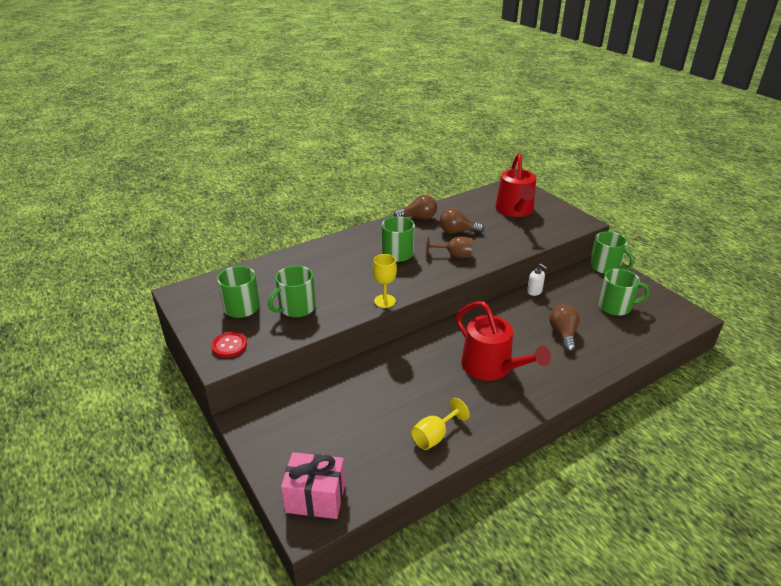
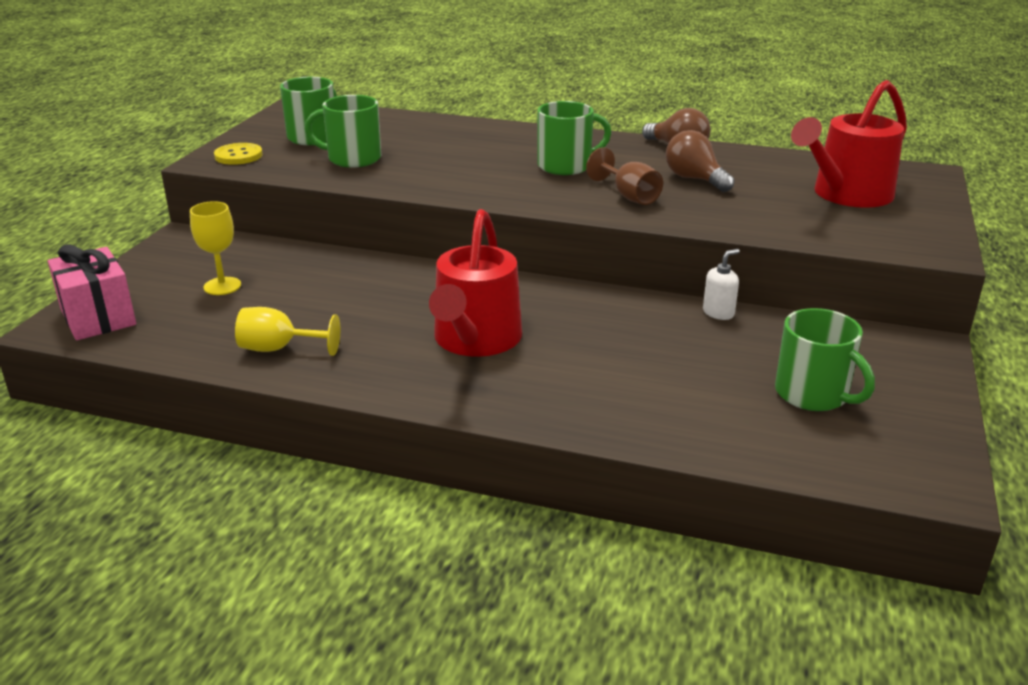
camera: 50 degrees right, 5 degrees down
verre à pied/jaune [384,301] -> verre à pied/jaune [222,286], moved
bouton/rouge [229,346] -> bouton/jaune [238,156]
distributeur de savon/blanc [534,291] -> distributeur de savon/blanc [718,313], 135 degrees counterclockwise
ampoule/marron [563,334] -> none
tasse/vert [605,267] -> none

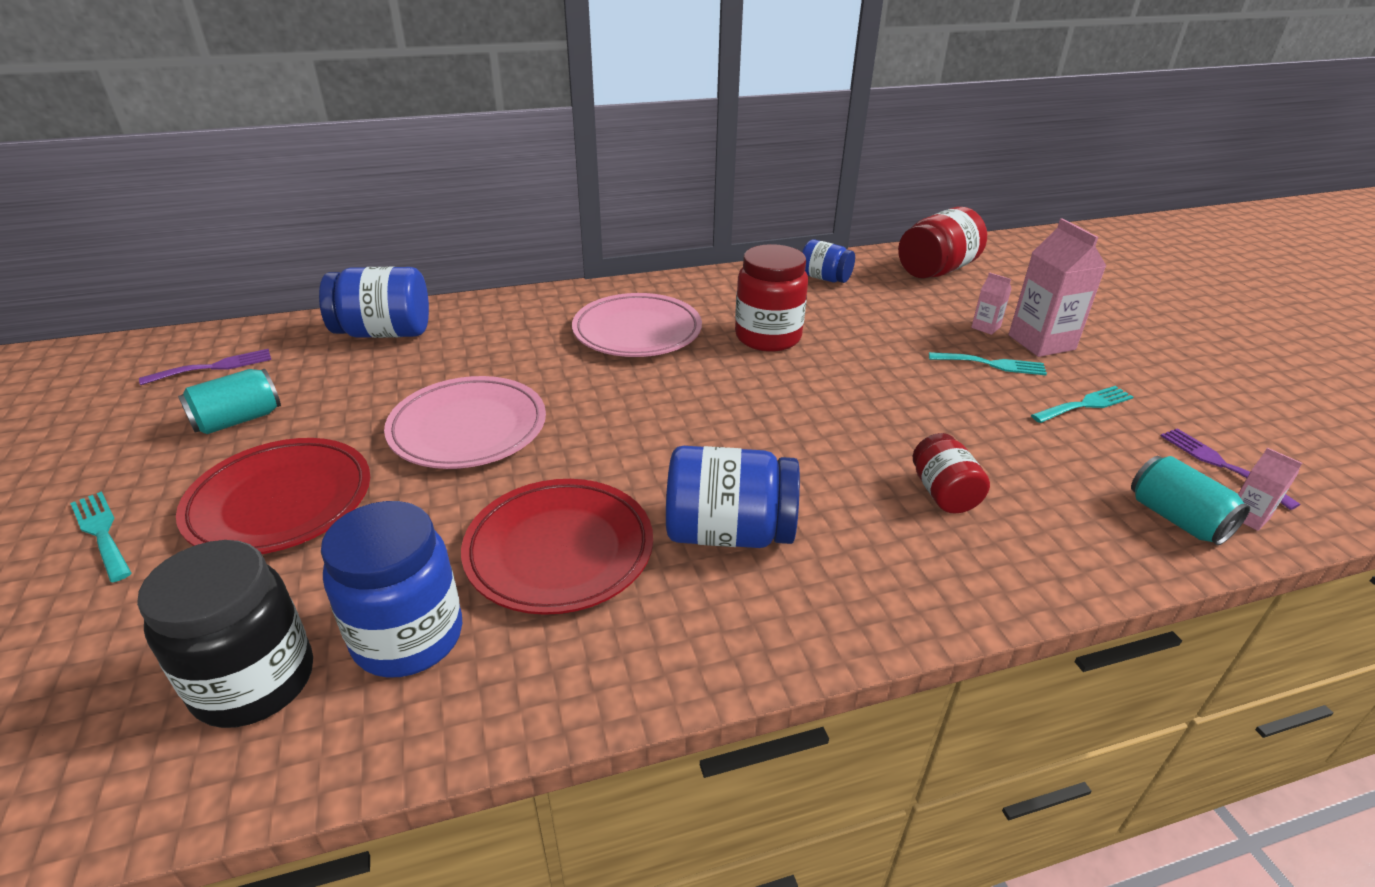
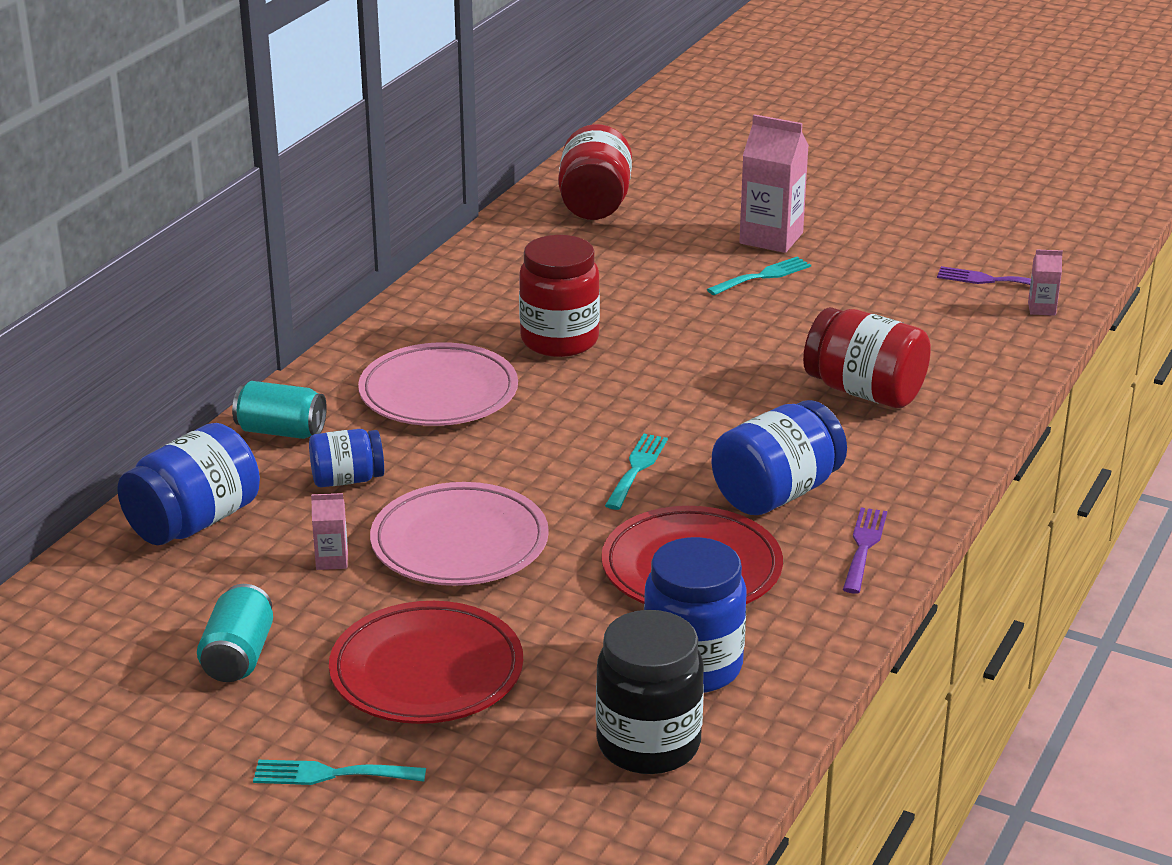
camera: 45 degrees left, 5 degrees down
canette/turquoise [1176,519] -> canette/turquoise [281,431], moved
bocal/bleu [824,278] -> bocal/bleu [347,479], moved
brique de lait/rose [985,327] -> brique de lait/rose [332,560], moved
fourchette/turquoise [1085,404] -> fourchette/turquoise [637,468], moved
bocal/rouge [943,493] -> bocal/rouge [864,391], x1.65
fourchette/violet [214,367] -> fourchette/violet [864,546], moved

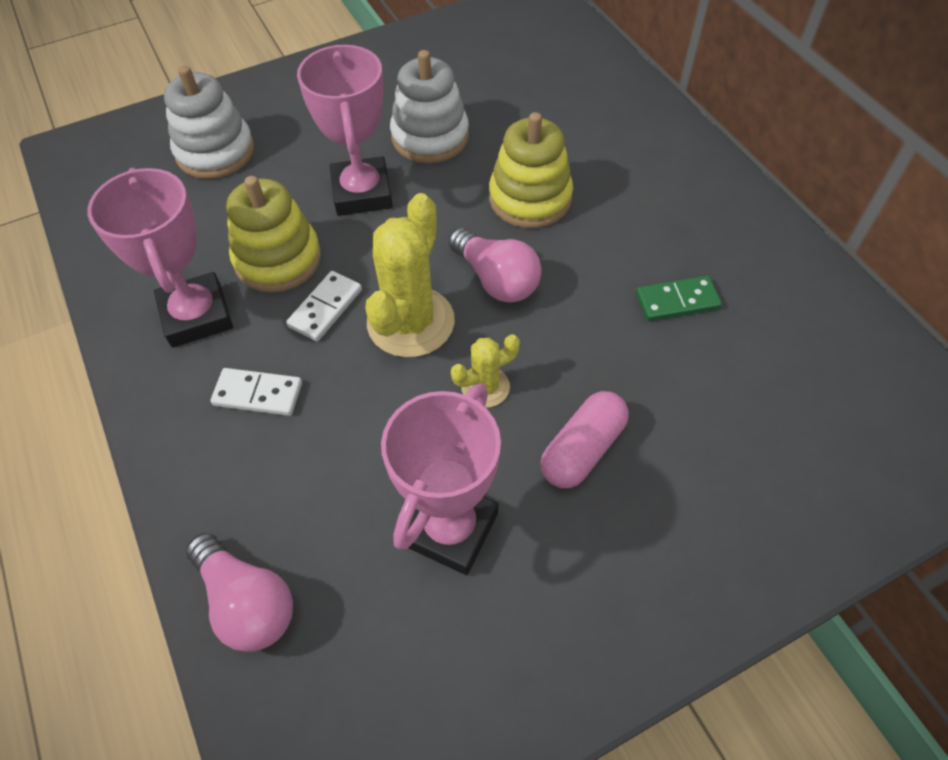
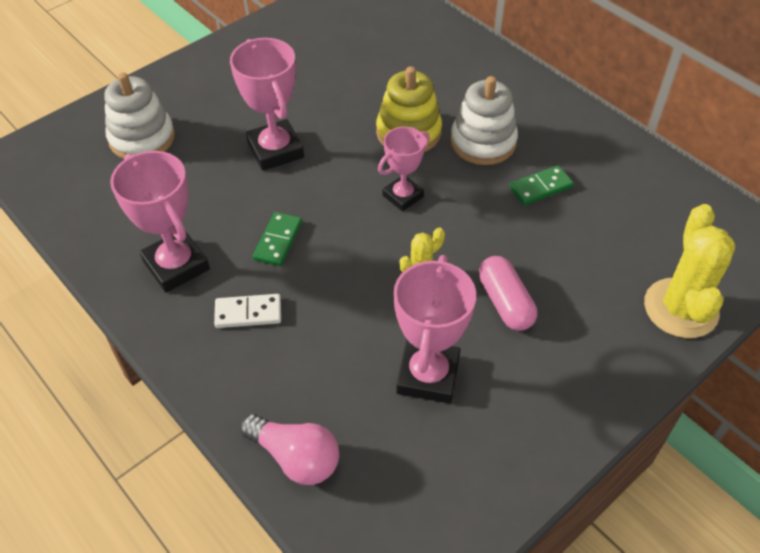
camera: 15 degrees left, 5 degrees down
domino/blanc [325,308] -> domino/vert [278,241]
ampoule/rose [496,279] -> trophée/rose [403,196]
jouet à empiler/blanc [430,137] -> jouet à empiler/blanc [483,142], moved
gélule/rose [582,449] -> gélule/rose [505,302], 45 degrees counterclockwise
cactus/jaune [410,322] -> cactus/jaune [680,308], moved
jouet à empiler/jaune [278,259] -> none

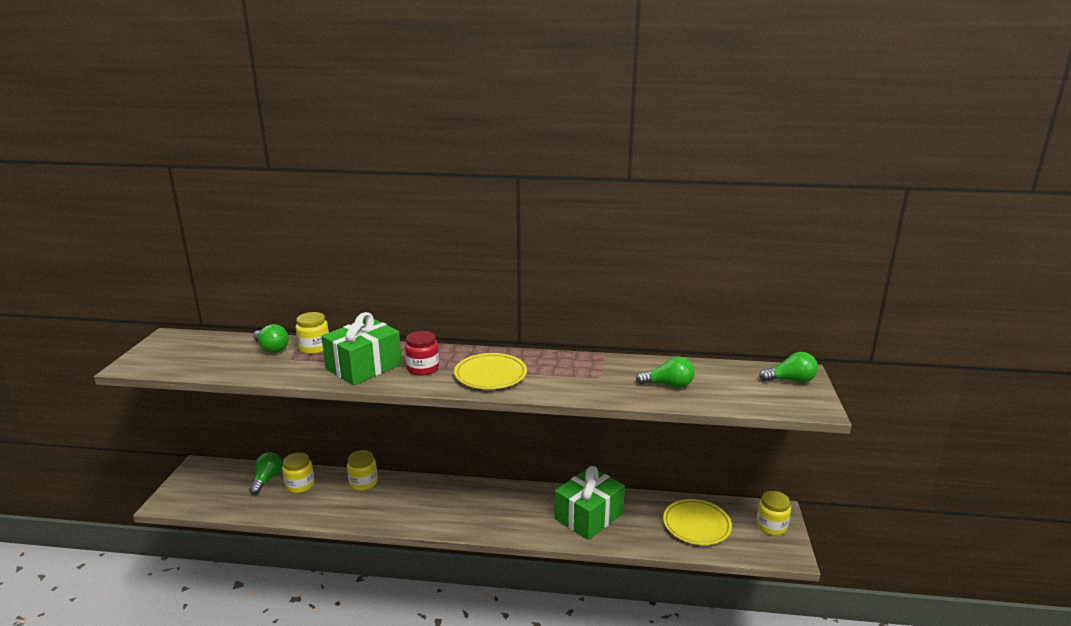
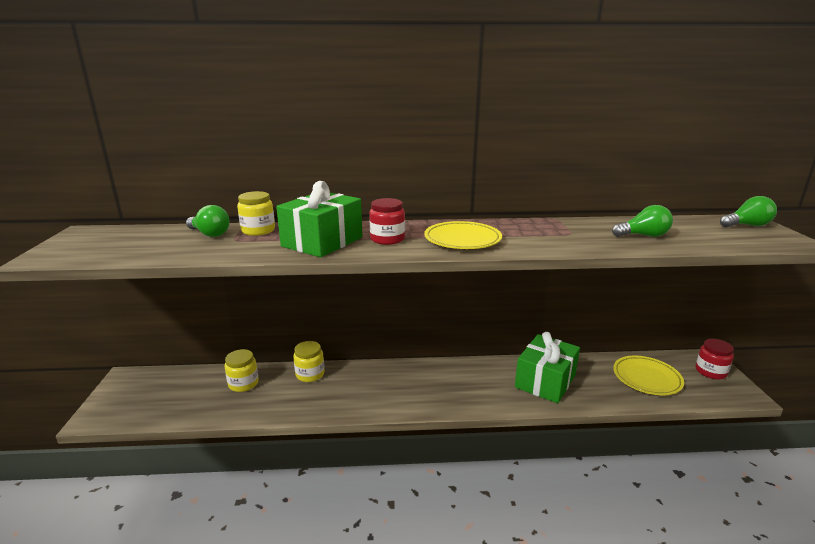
camera: 10 degrees left, 0 degrees up
bocal/jaune [771,526] -> bocal/rouge [710,372]
ampoule/vert [267,480] -> none

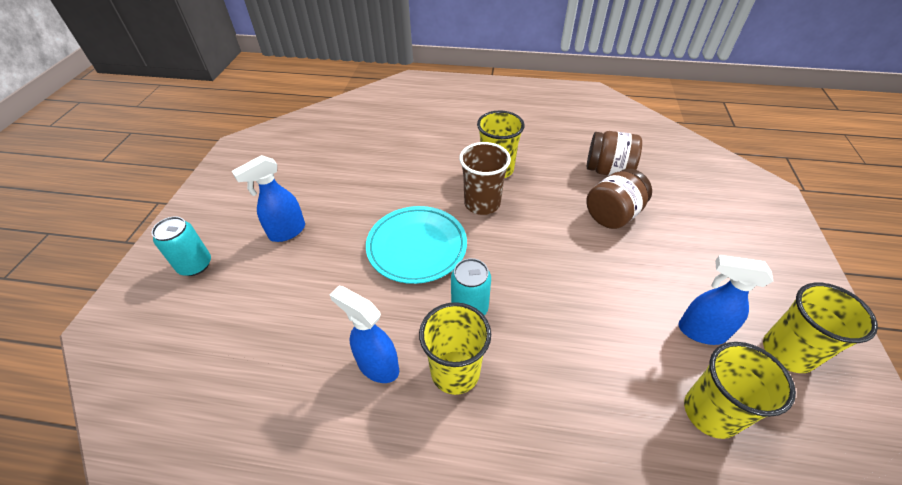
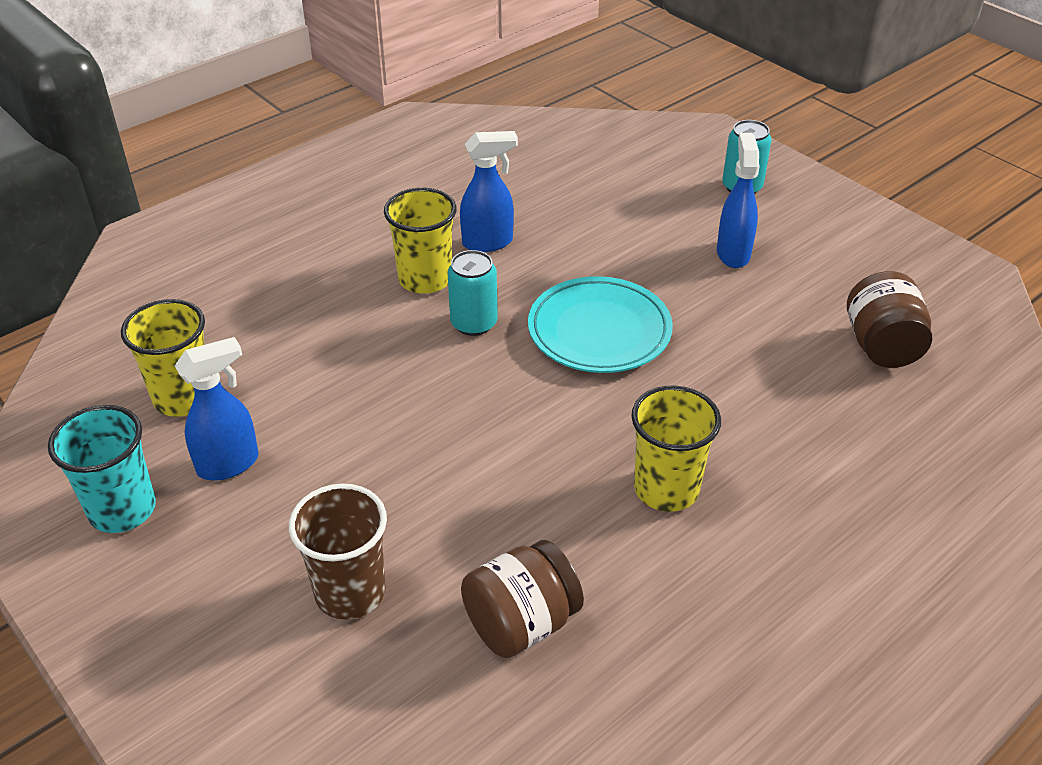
camera: 130 degrees right, 5 degrees down
gobelet/jaune [787,352] -> gobelet/turquoise [122,509]
gobelet/marron [482,203] -> gobelet/marron [350,592], moved
bocal/marron [612,214] -> bocal/marron [881,346], moved

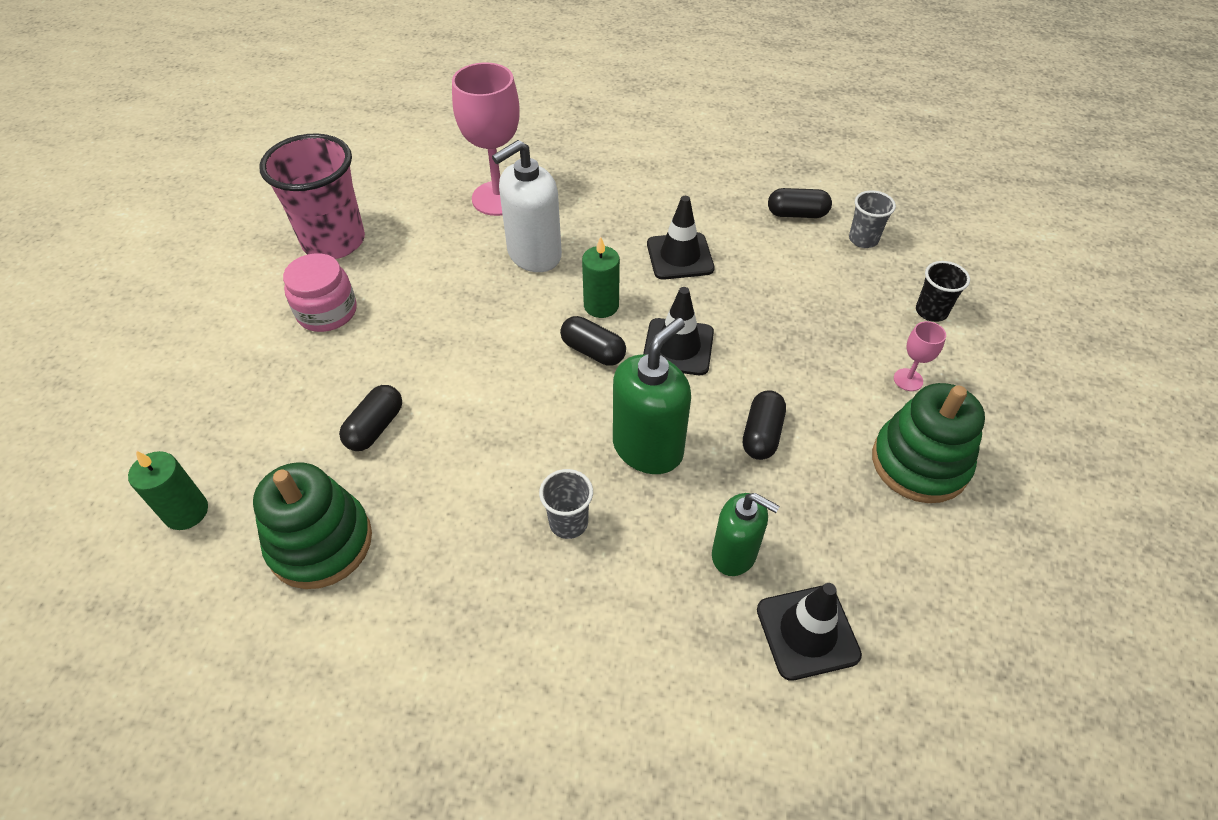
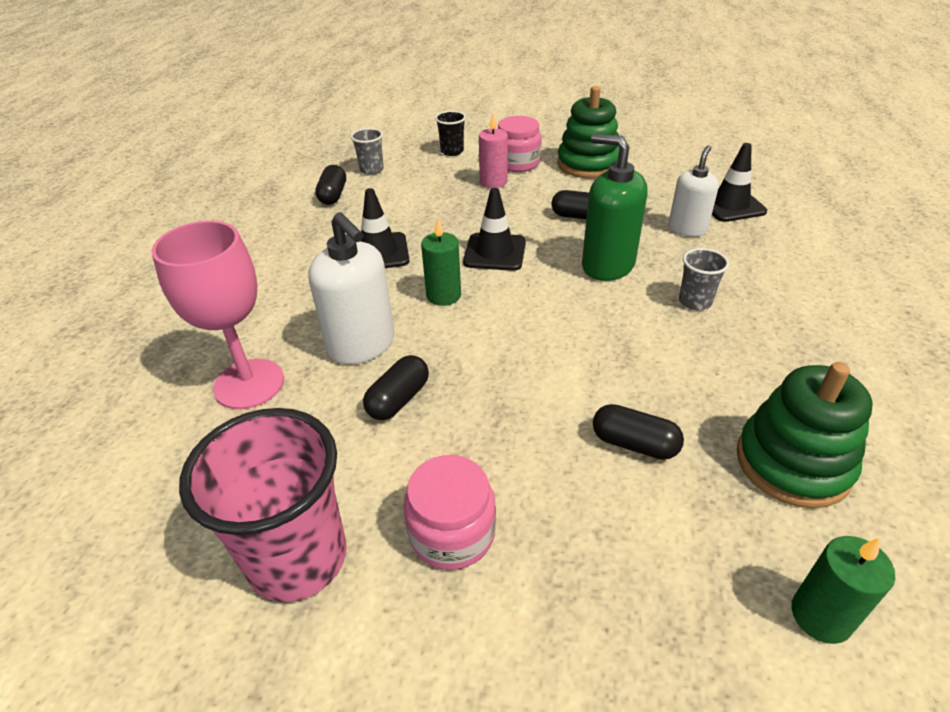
camera: 90 degrees left, 10 degrees down
gélule/noir [593,351] -> gélule/noir [398,399], moved
none -> bougie/rose [493,182]
verre à pied/rose [908,380] -> bocal/rose [517,163]
distributeur de savon/vert [734,554] -> distributeur de savon/blanc [687,229]

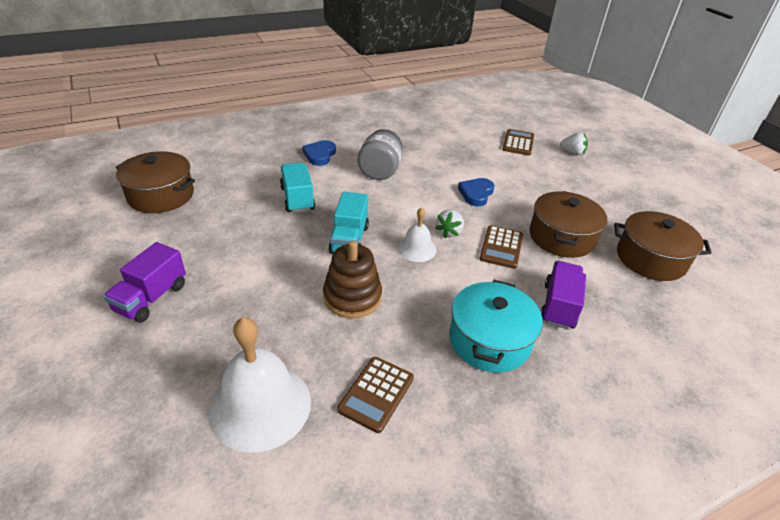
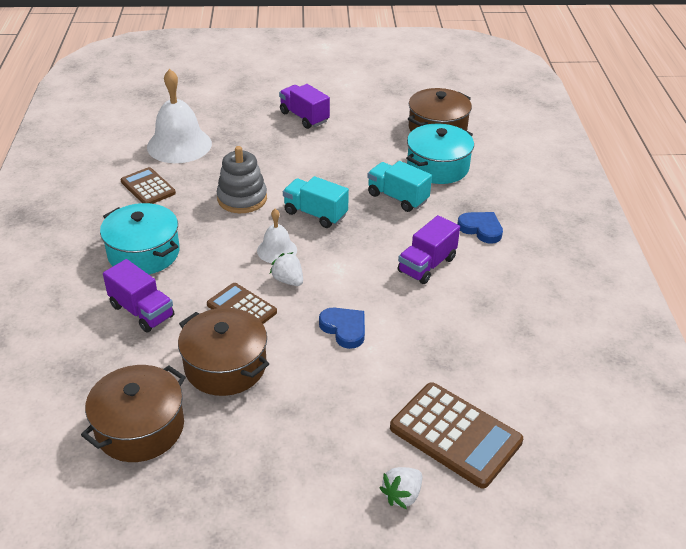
camera: 115 degrees right, 0 degrees up
jouet à empiler/marron [352,297] -> jouet à empiler/gris [242,198]
camion/turquoise [297,199] -> camion/turquoise [397,198], 150 degrees counterclockwise
calculatrice/marron [518,143] -> calculatrice/marron [455,435], x1.60
bocal/gris [380,171] -> camion/violet [427,265]
none -> marmite/turquoise [437,167]

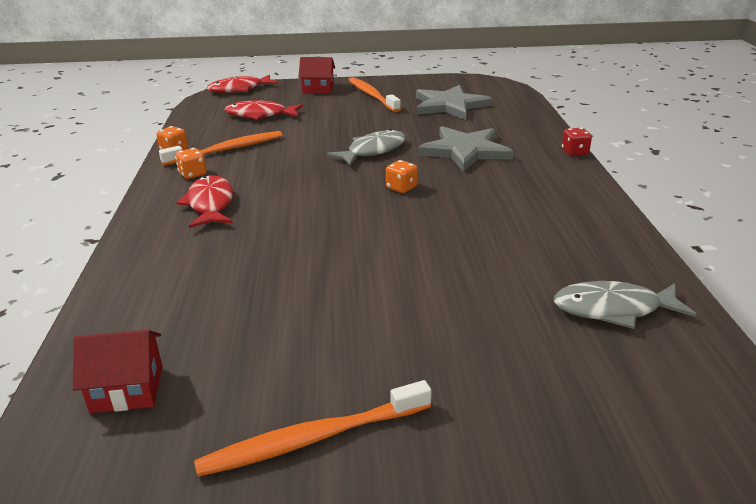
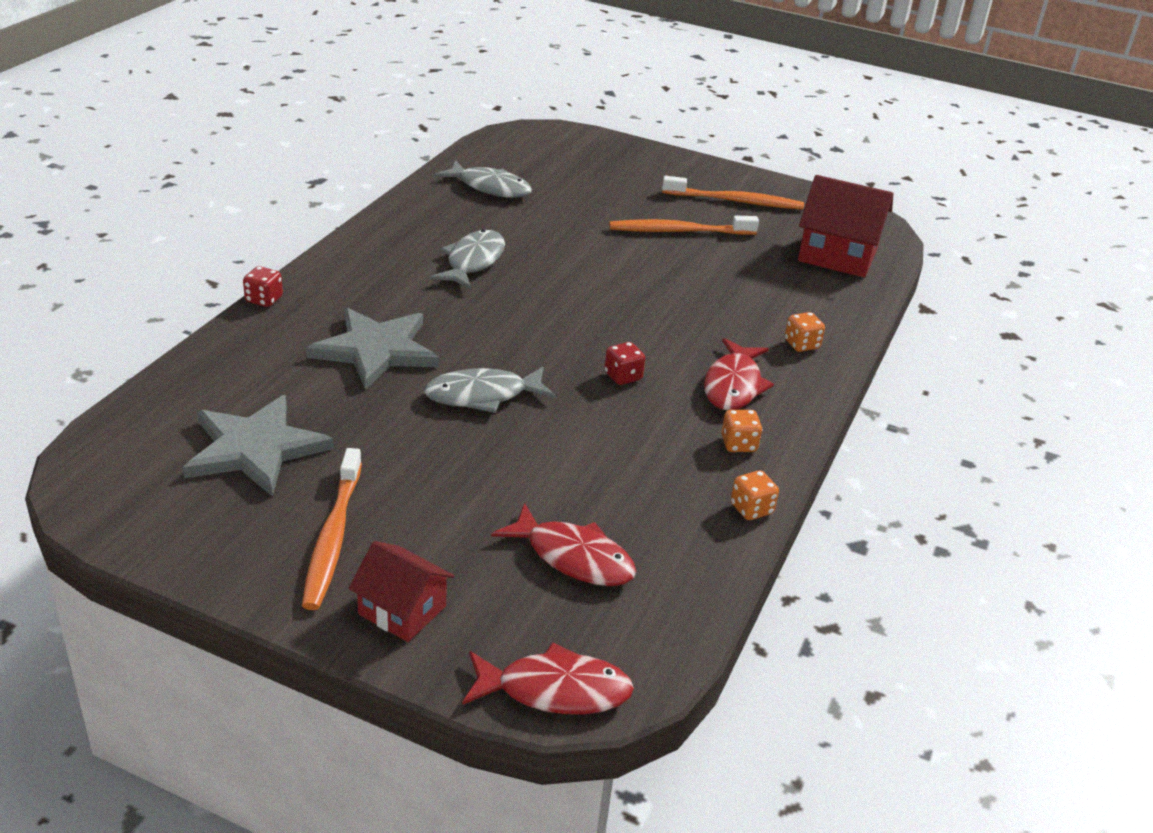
camera: 155 degrees left, 5 degrees up
none -> poisson/gris [473,261]
none -> dé/rouge [623,376]
brosse à dents/orange [227,150] -> brosse à dents/orange [678,231], moved
dé/orange [401,188] -> dé/orange [801,344], moved
maison/rouge [127,389] -> maison/rouge [837,255], x1.63

